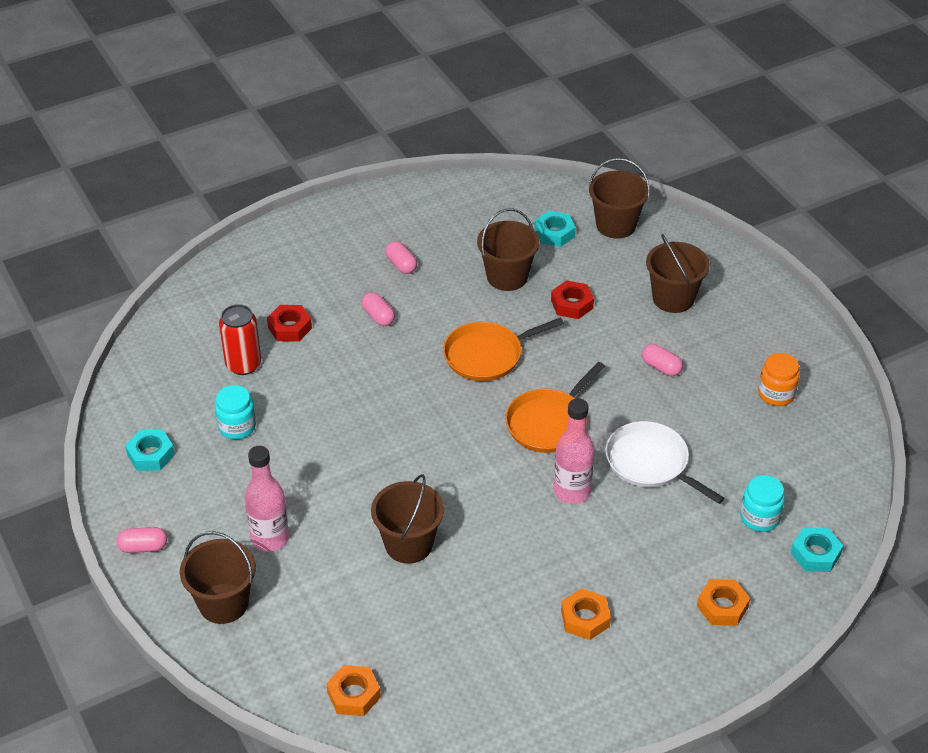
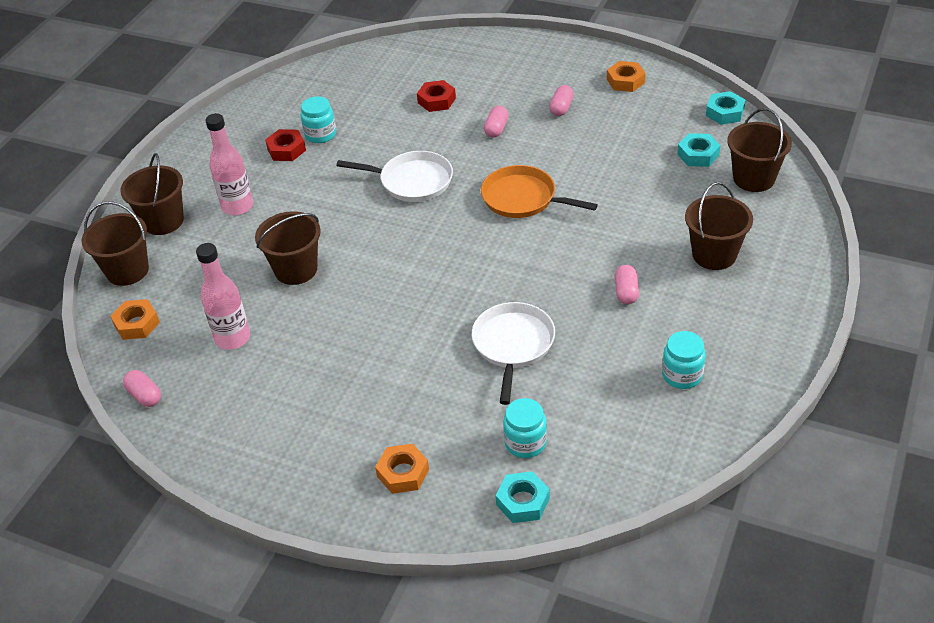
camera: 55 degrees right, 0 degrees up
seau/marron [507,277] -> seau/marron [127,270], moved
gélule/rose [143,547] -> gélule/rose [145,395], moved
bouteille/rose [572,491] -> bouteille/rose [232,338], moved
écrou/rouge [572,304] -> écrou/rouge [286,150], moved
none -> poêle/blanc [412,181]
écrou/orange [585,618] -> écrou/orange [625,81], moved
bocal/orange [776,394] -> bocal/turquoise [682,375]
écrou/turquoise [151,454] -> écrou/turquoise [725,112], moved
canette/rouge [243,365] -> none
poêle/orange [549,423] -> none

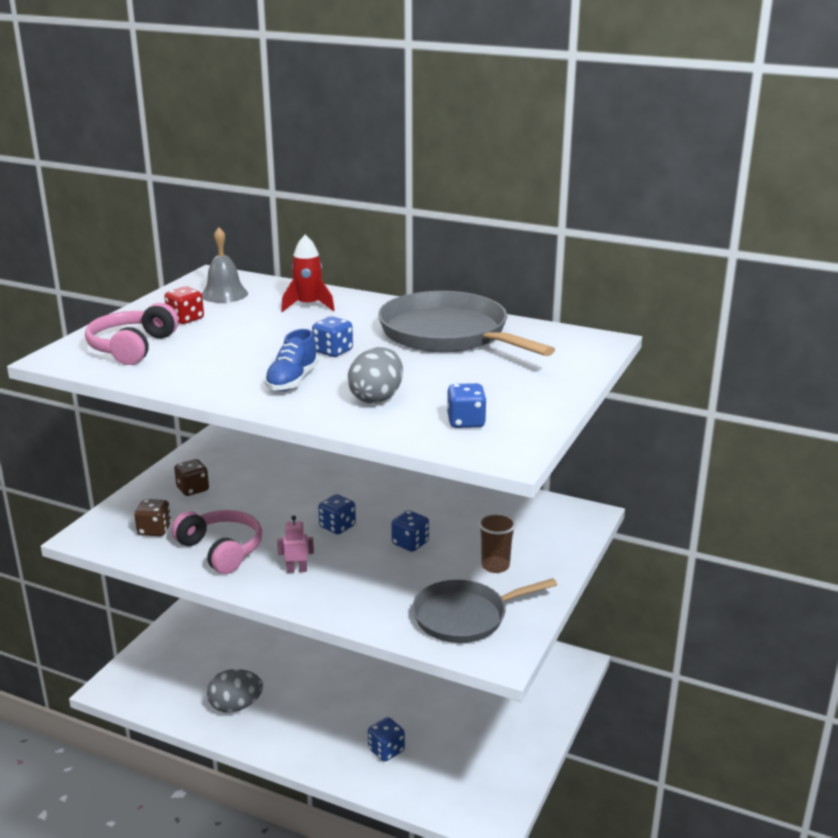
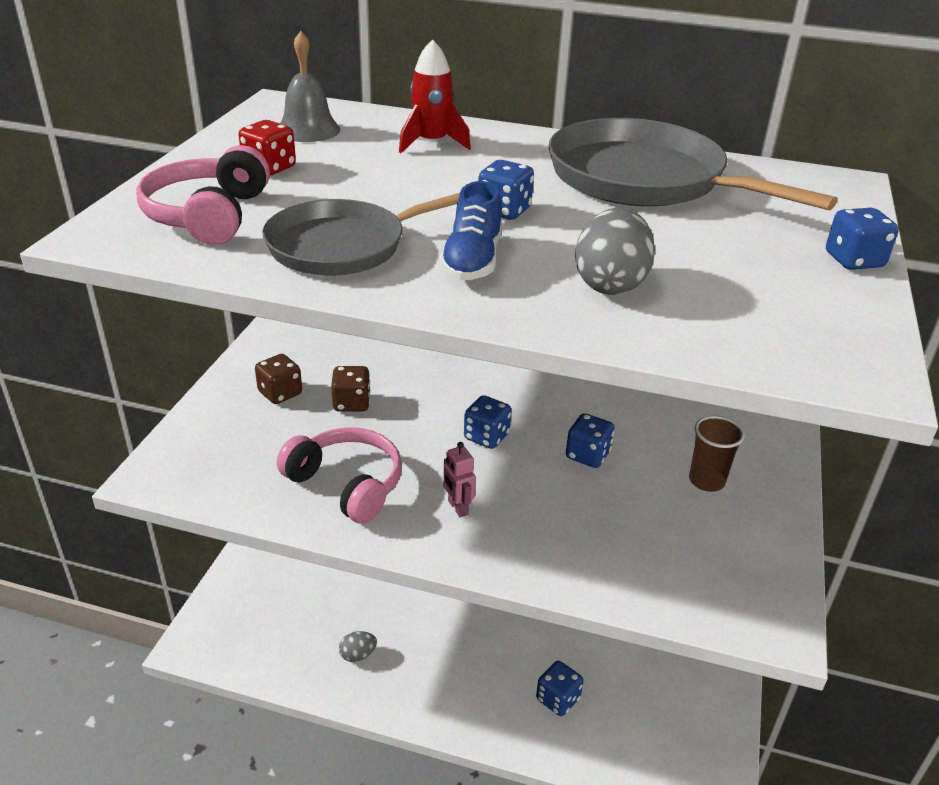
camera: 10 degrees left, 10 degrees up
poêle/gris [464,617] -> poêle/gris [343,246], moved
dé/marron [154,530] -> dé/marron [351,403], moved
œuf/gris [235,706] -> œuf/gris [358,655], x0.56
robot/rose [296,570] -> robot/rose [457,508], 105 degrees counterclockwise
dé/bleu [466,422] -> dé/bleu [854,260], moved

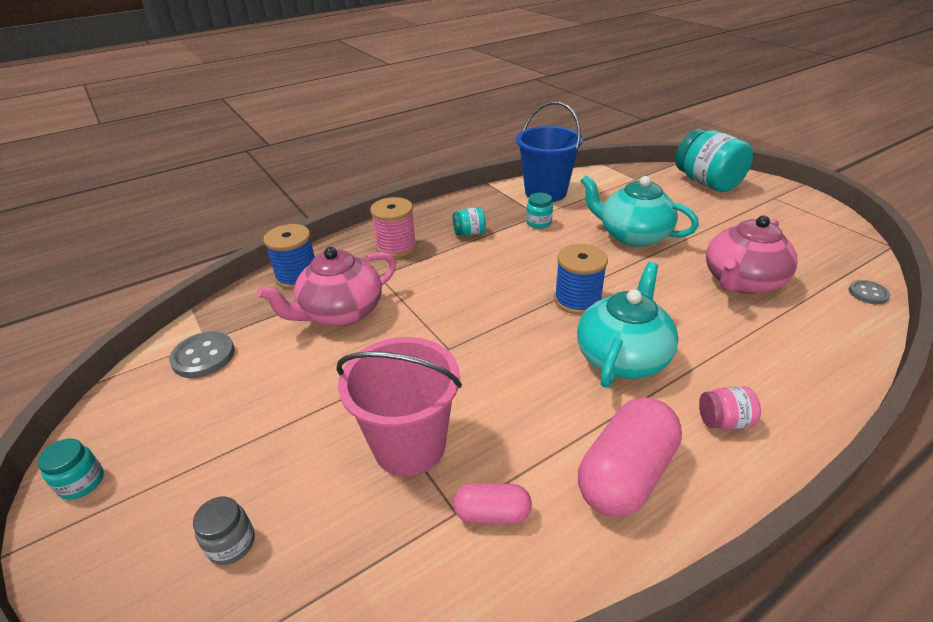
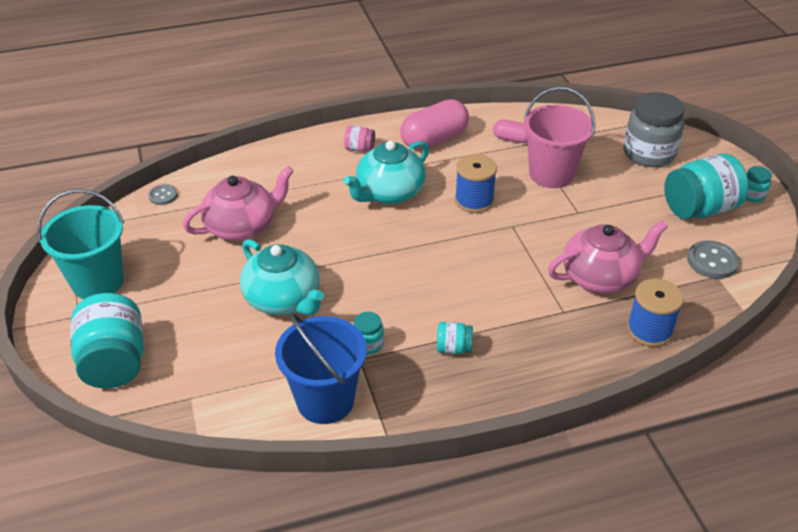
camera: 165 degrees left, 5 degrees up
none -> seau/turquoise [98,282]
bobine/bleu [577,300] -> bobine/bleu [474,200], moved
bocal/gris [231,544] -> bocal/gris [648,154], x2.14
none -> bocal/turquoise [699,209]
bobine/rose [396,247] -> none

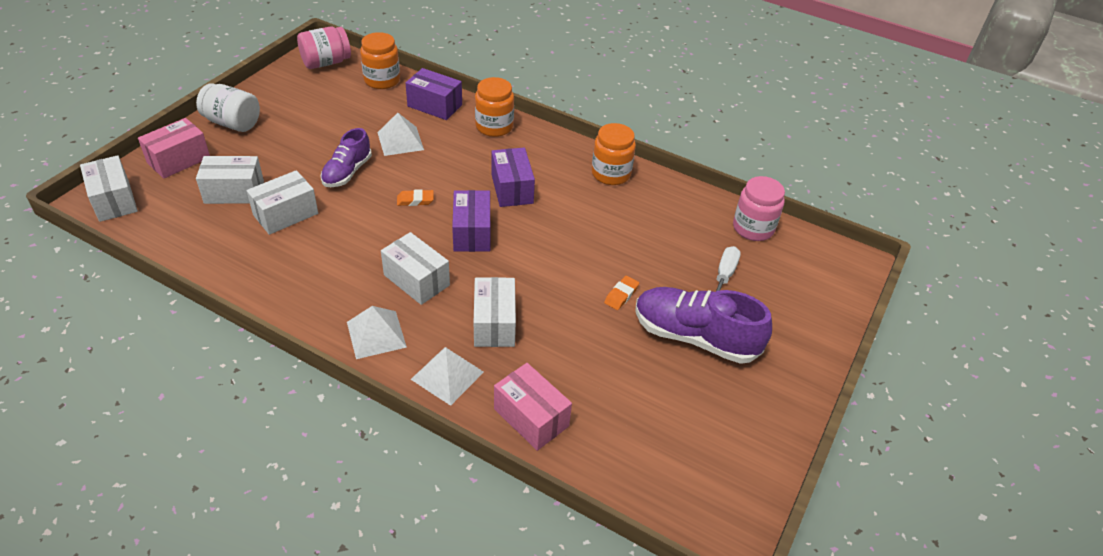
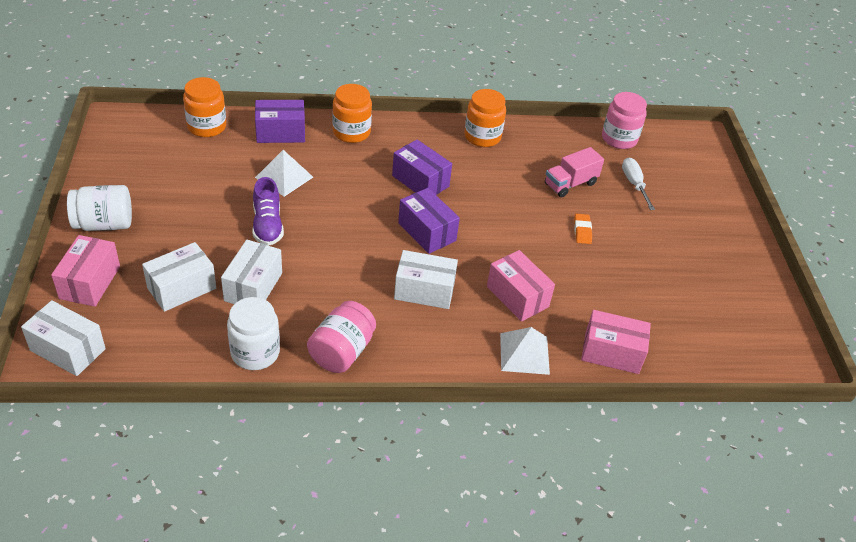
camera: 35 degrees left, 0 degrees up
none -> bocal/blanc [255,353]
bocal/rose [326,62] -> bocal/rose [342,351], moved
boîte/blanc [494,324] -> boîte/rose [517,296]
none -> camion/rose [570,184]
pyramide/blanc [376,334] -> none
gomme/orange [415,200] -> none
chaussure/violet [695,337] -> none

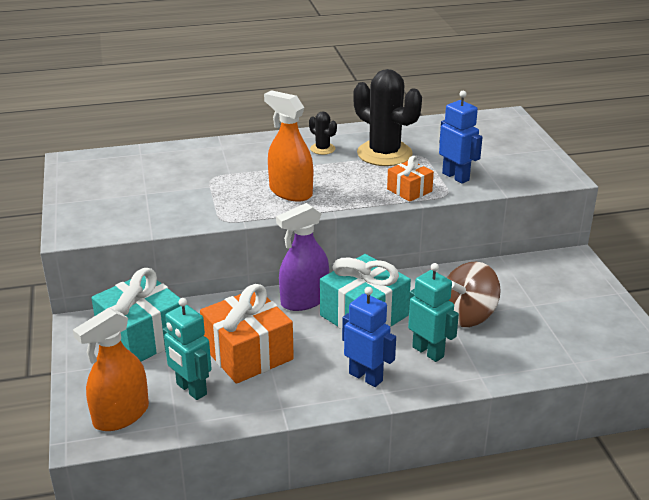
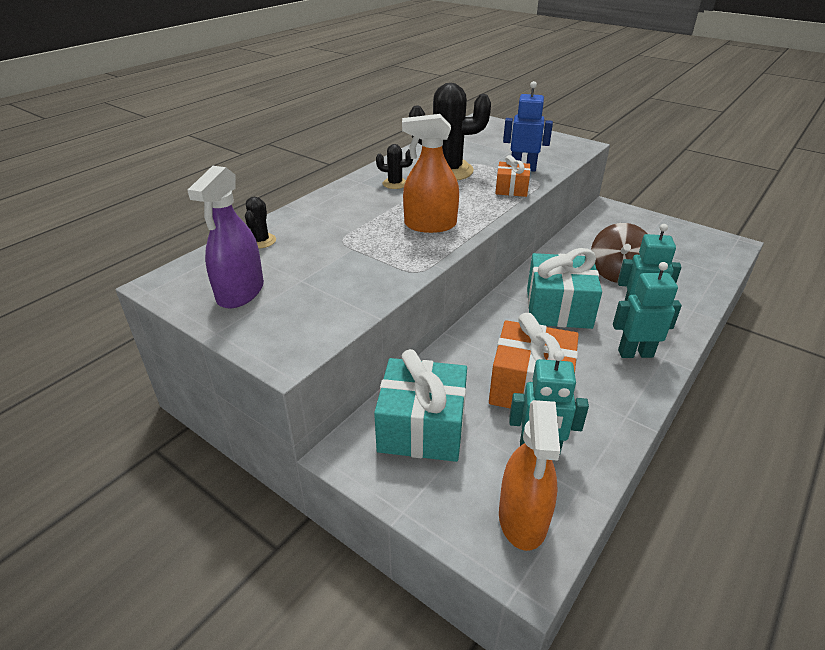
camera: 40 degrees left, 5 degrees up
vaporisateur/violet [304,300] -> vaporisateur/violet [240,292], moved
none -> cactus/noir [261,241]
robot/bleu [366,377] -> robot/turquoise [635,353]

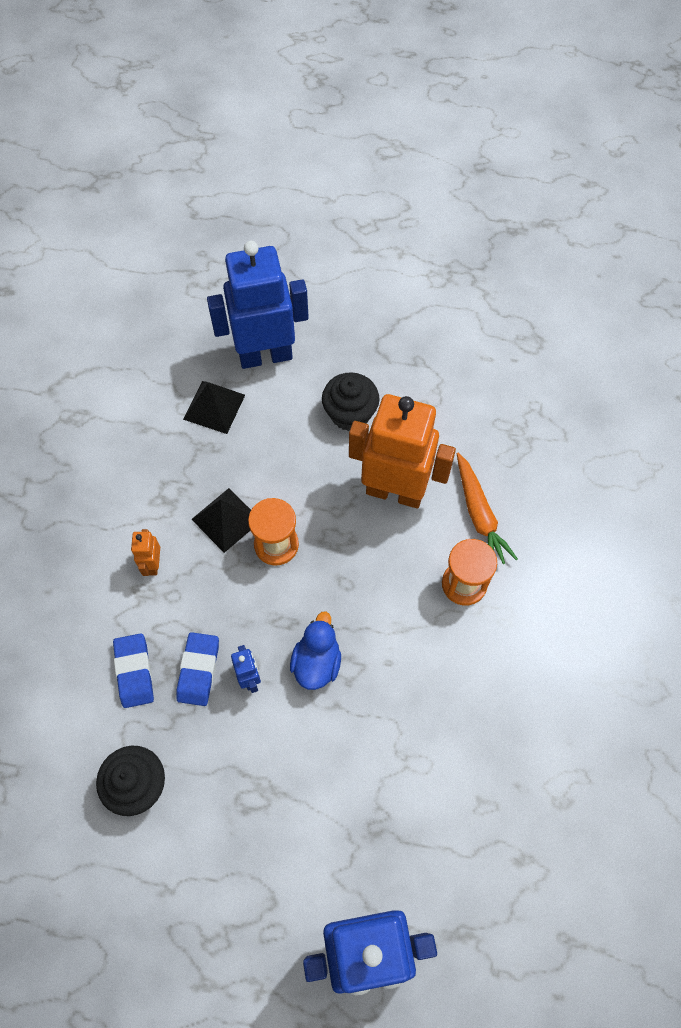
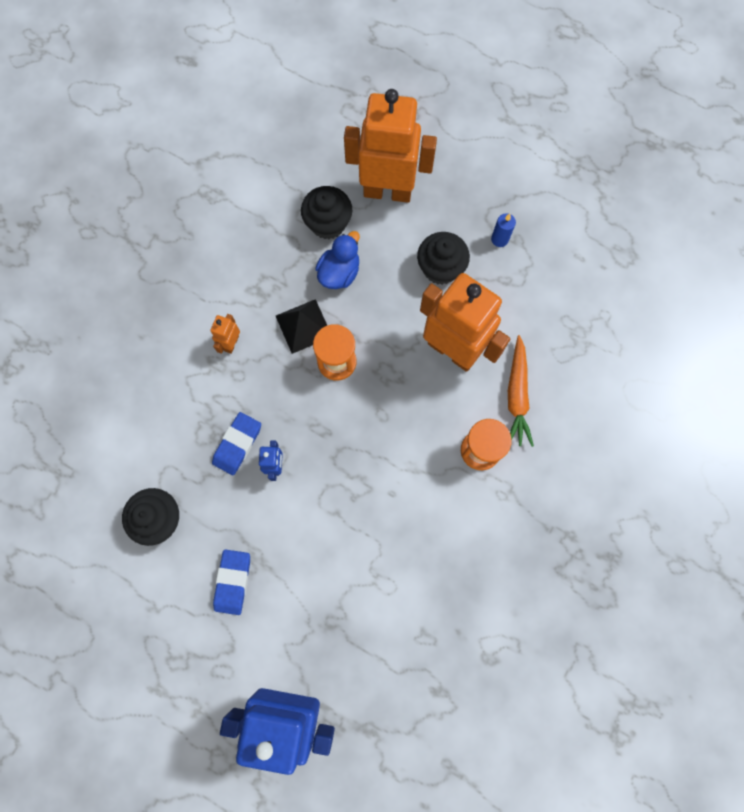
camera: 20 degrees right, 10 degrees up
gomme/bleu [134,672] -> gomme/bleu [233,582], moved
pyramide/noir [214,407] -> muffin/noir [328,223]
canard/bleu [316,662] -> canard/bleu [339,272], moved
robot/bleu [265,355] -> robot/orange [387,191]
none -> bougie/bleu [499,239]

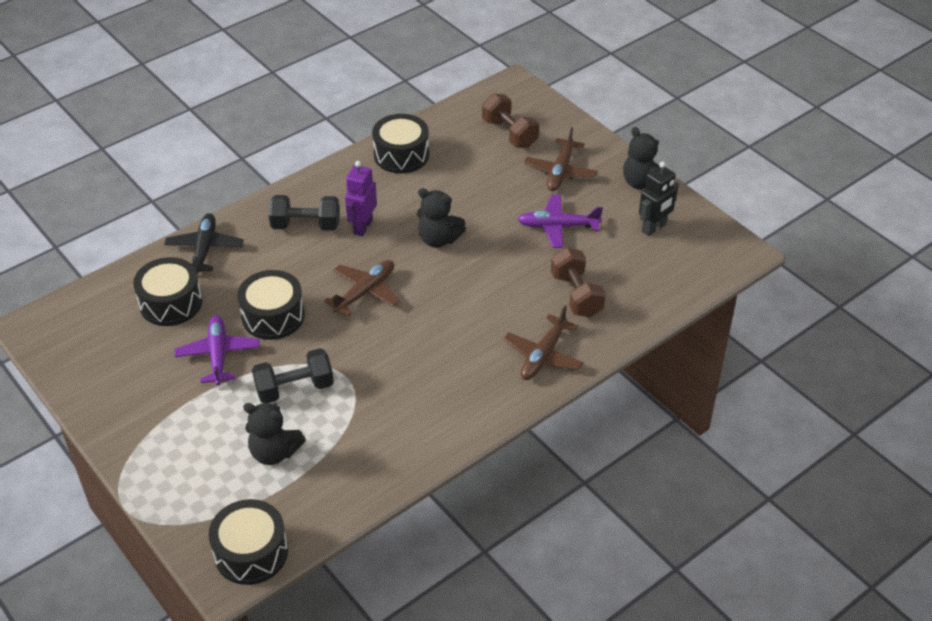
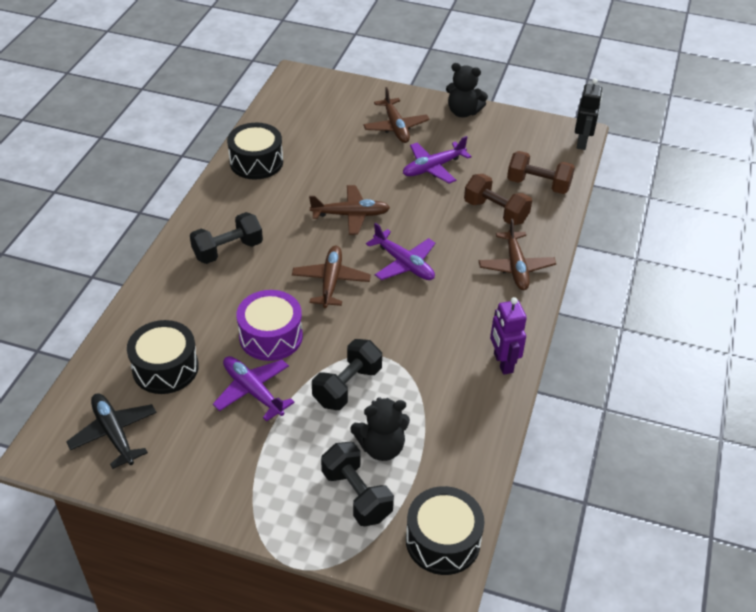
camera: 35 degrees left, 0 degrees up
avion/noir [204,249] -> avion/noir [114,433], moved
tambour/noir [273,316] -> tambour/violet [271,336]
ours en peluche/noir [438,239] -> avion/marron [351,215]
none -> haltère/noir [356,495]
none -> avion/violet [404,263]
robot/violet [363,227] -> robot/violet [502,363], moved
haltère/marron [509,133] -> haltère/marron [538,185], moved
robot/noir [654,228] -> robot/noir [582,142], moved

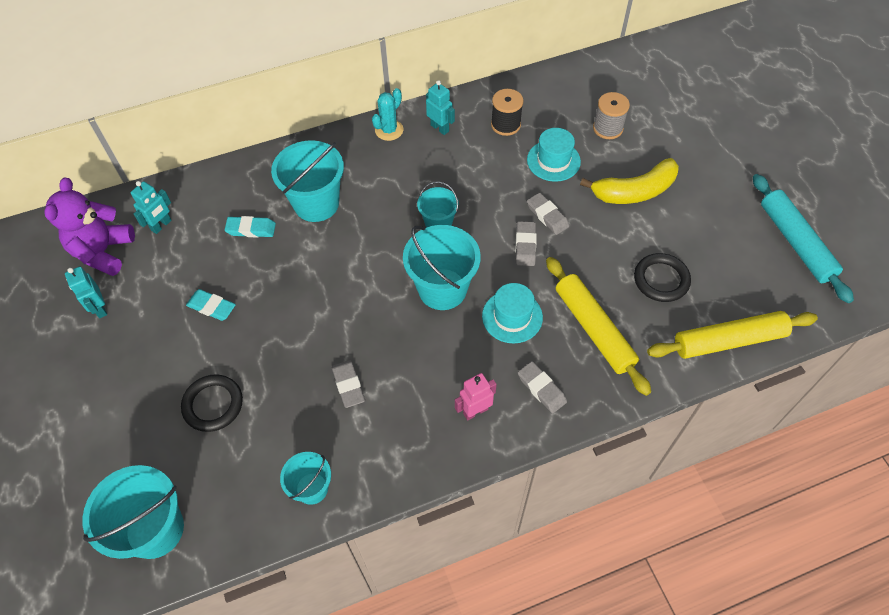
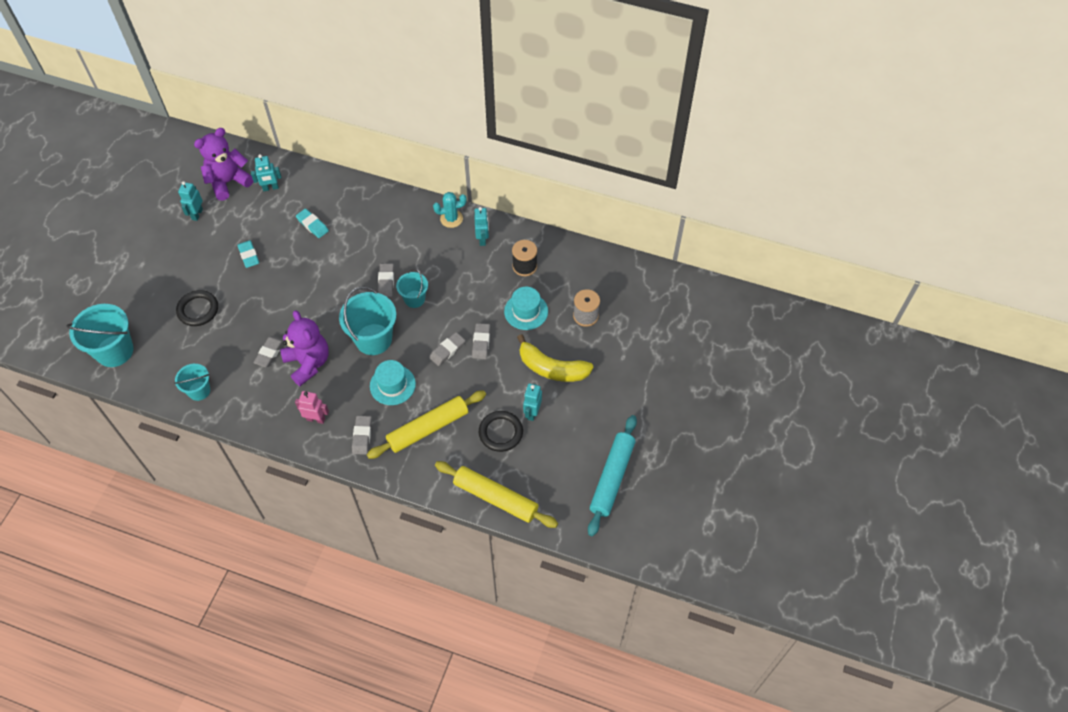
camera: 40 degrees right, 0 degrees up
none -> ours en peluche/violet [308,363]
rouleau à pâtisserie/jaune [593,329] -> rouleau à pâtisserie/jaune [428,428], 45 degrees clockwise
none -> gomme/gris [386,282]
none -> robot/turquoise [532,412]
seau/turquoise [316,203] -> none

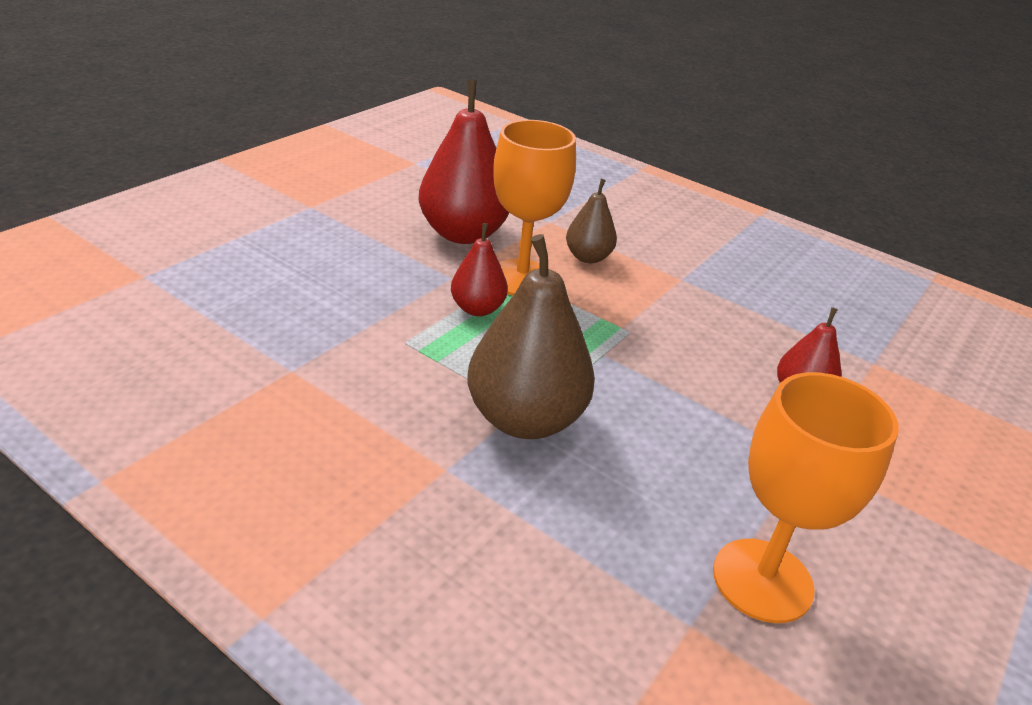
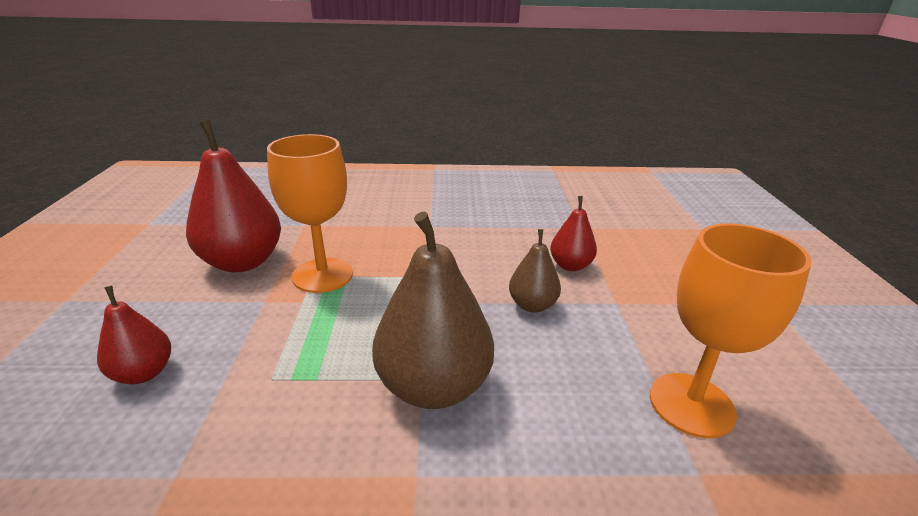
camera: 35 degrees left, 5 degrees down
poire/rouge [477,309] -> poire/rouge [144,373], moved
poire/marron [588,257] -> poire/marron [532,305], moved

